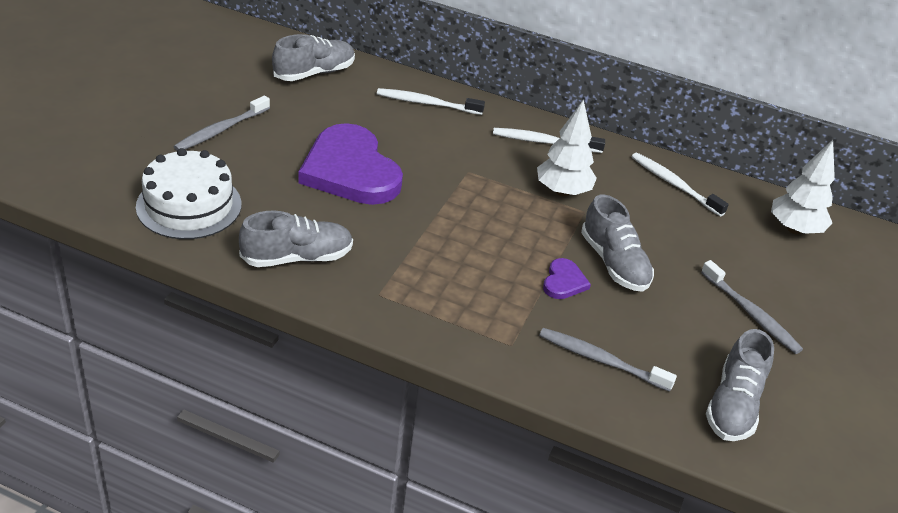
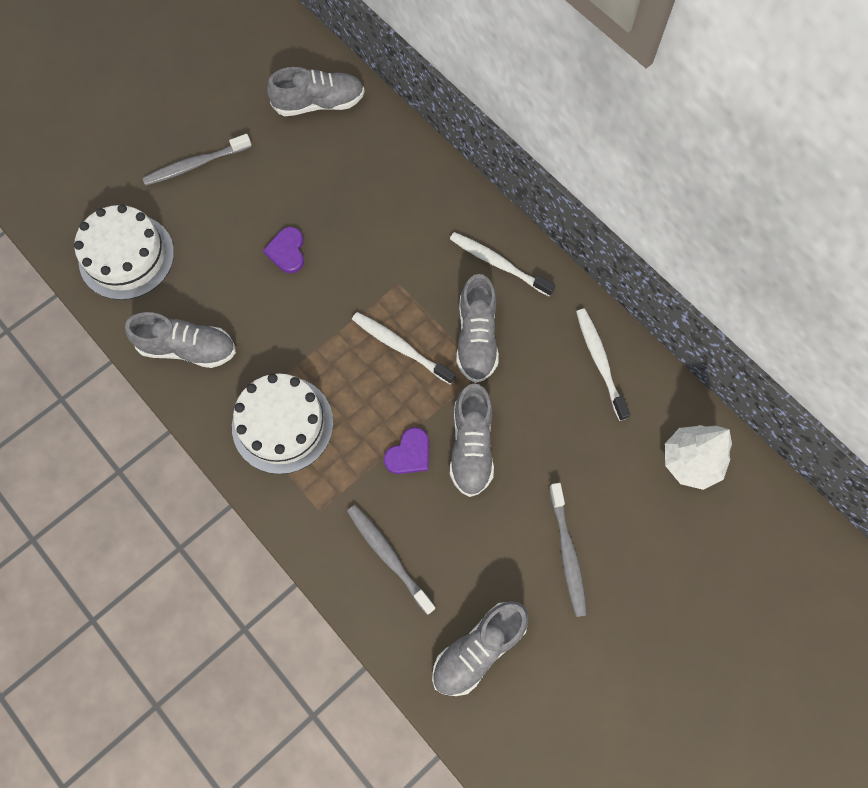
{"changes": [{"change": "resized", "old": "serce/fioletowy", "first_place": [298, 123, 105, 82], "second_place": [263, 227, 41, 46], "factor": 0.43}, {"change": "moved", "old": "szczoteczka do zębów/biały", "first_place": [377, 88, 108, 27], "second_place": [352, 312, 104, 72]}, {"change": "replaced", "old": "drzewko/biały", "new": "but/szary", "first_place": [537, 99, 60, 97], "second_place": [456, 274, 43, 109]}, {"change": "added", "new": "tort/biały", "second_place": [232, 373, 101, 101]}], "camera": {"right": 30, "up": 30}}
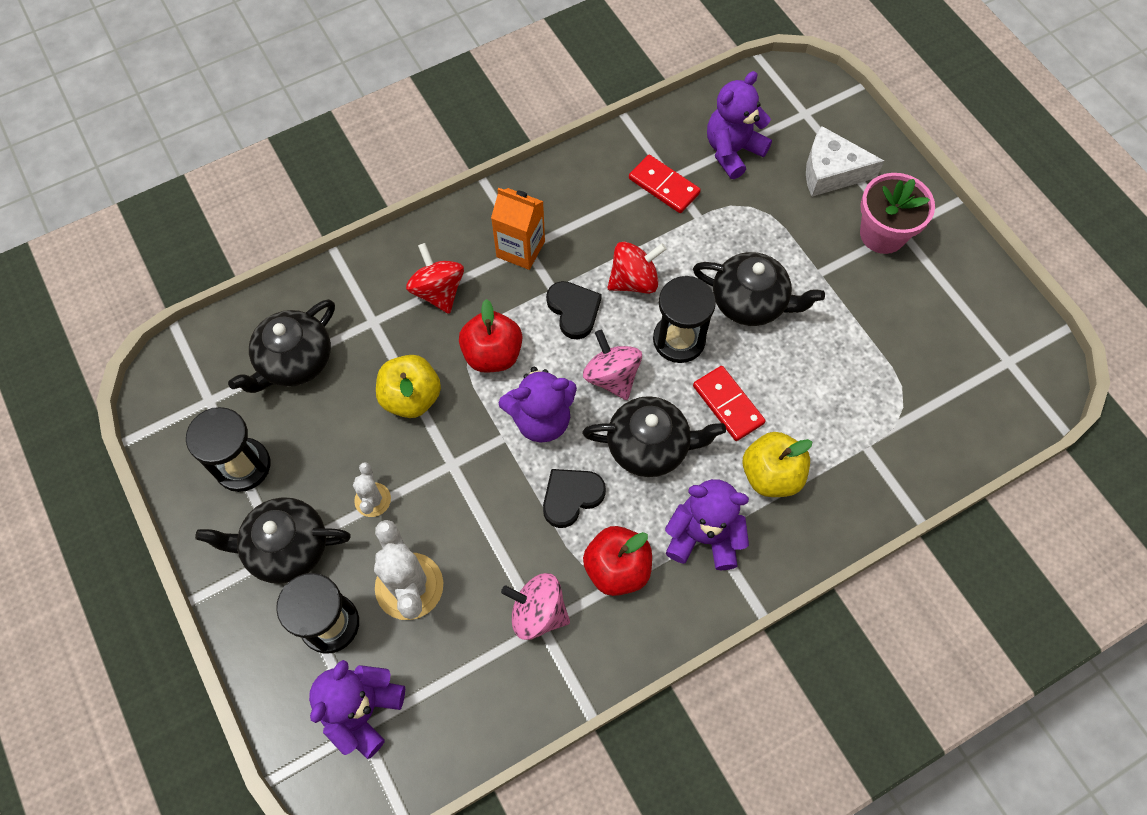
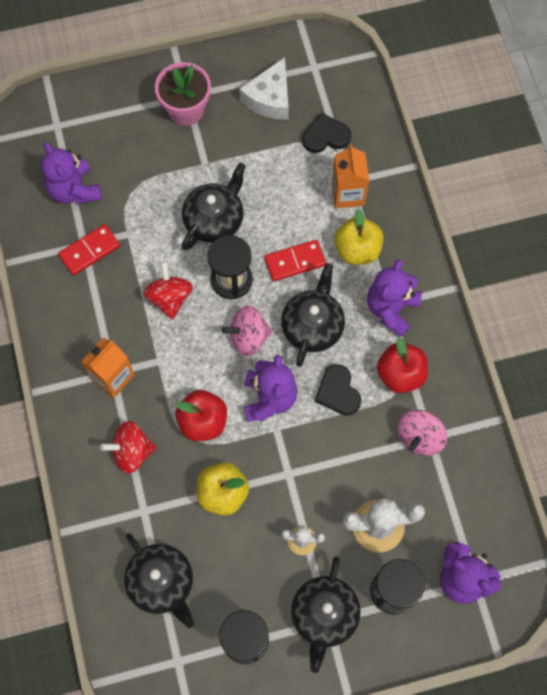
{"changes": [{"change": "moved", "old": "serce/czarny", "first_place": [546, 281, 56, 59], "second_place": [303, 112, 48, 41]}, {"change": "moved", "old": "ser/biały", "first_place": [806, 126, 78, 71], "second_place": [239, 57, 50, 63]}, {"change": "added", "new": "karton mleka/pomarańczowy", "second_place": [332, 145, 37, 63]}], "camera": {"right": -75, "up": 5}}
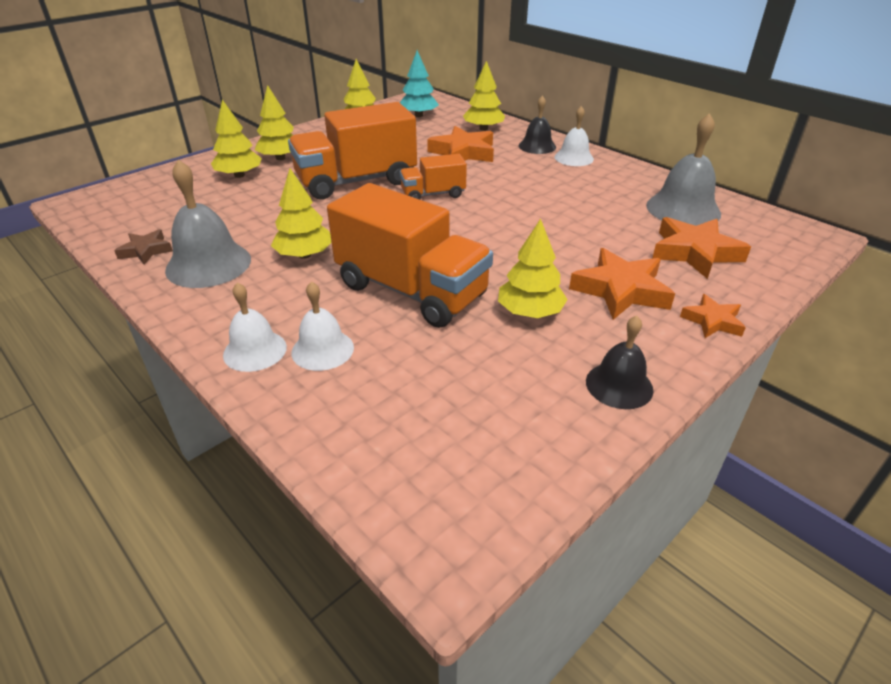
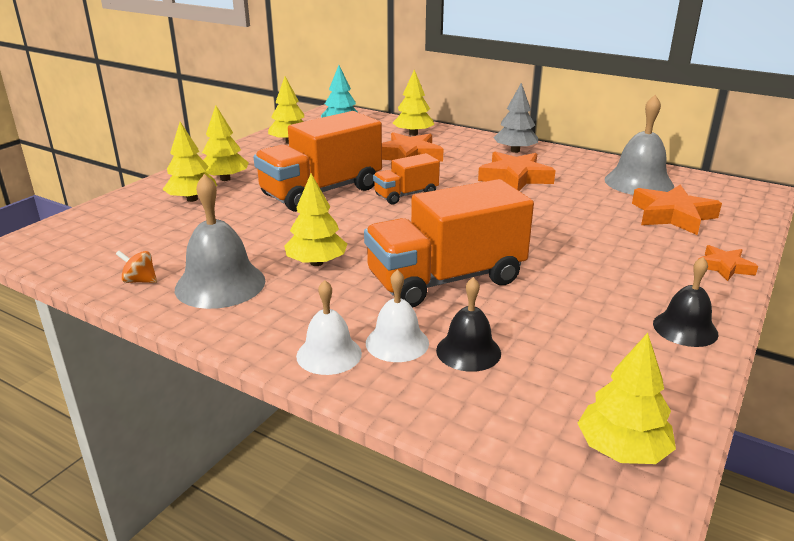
{"changes": [{"change": "replaced", "old": "gwiazda/brązowy", "new": "bączek/pomarańczowy", "first_place": [114, 229, 59, 36], "second_place": [116, 251, 41, 32]}, {"change": "turned", "old": "ciężarówka/pomarańczowy", "first_place": [327, 183, 166, 145], "second_place": [364, 179, 170, 129], "degrees": 135}, {"change": "moved", "old": "drzewko/żółty", "first_place": [498, 219, 70, 99], "second_place": [577, 333, 99, 131]}, {"change": "moved", "old": "dzwonek/czarny", "first_place": [519, 95, 37, 59], "second_place": [436, 277, 65, 95]}, {"change": "replaced", "old": "dzwonek/biały", "new": "drzewko/szary", "first_place": [555, 106, 39, 60], "second_place": [493, 83, 45, 70]}, {"change": "moved", "old": "gwiazda/pomarańczowy", "first_place": [569, 248, 106, 72], "second_place": [478, 152, 78, 39]}], "camera": {"right": -15, "up": -10}}
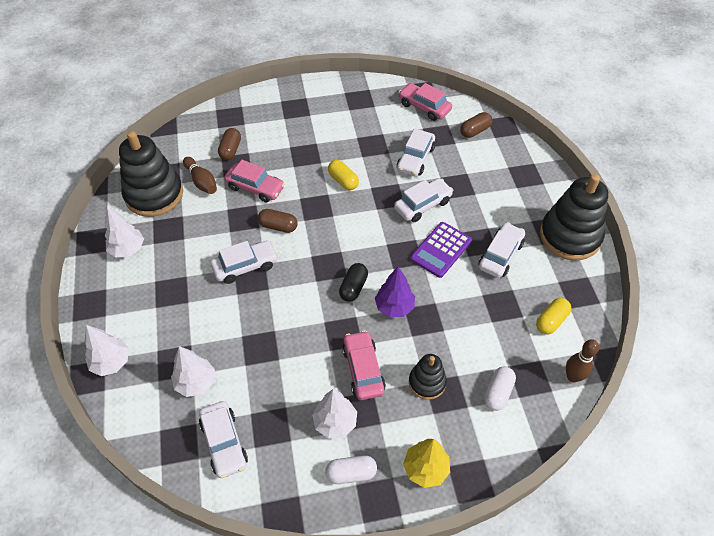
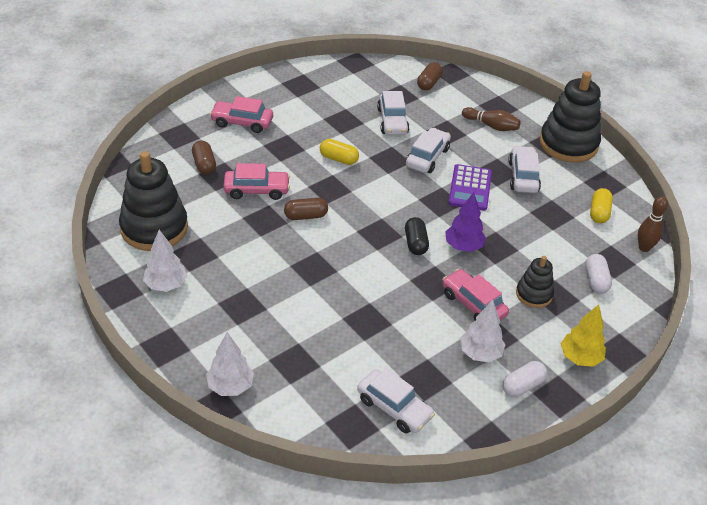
{"changes": [{"change": "removed", "old": "drzewko/biały", "first_place": [171, 346, 44, 51]}, {"change": "moved", "old": "kręgiel/brązowy", "first_place": [183, 157, 34, 37], "second_place": [462, 107, 59, 24]}, {"change": "removed", "old": "samochód/biały", "first_place": [210, 240, 68, 44]}, {"change": "moved", "old": "samochód/różowy", "first_place": [398, 83, 54, 38], "second_place": [210, 96, 63, 37]}], "camera": {"right": -30, "up": -10}}
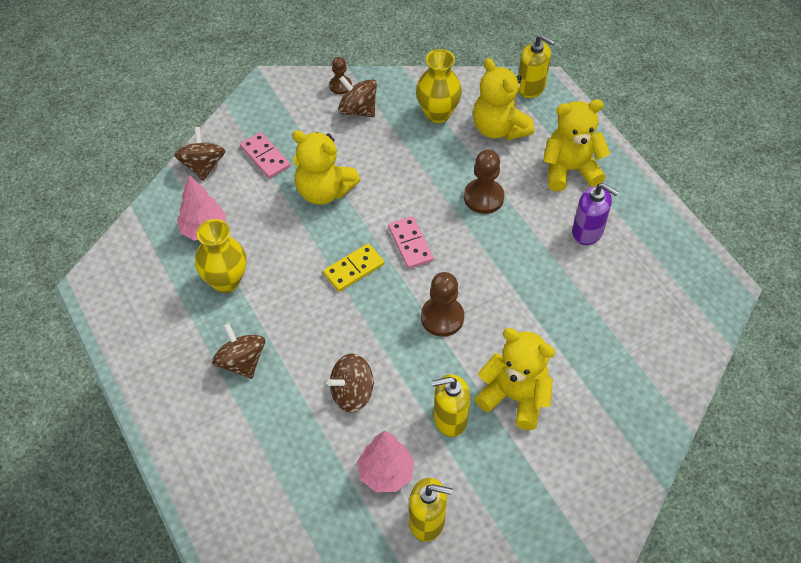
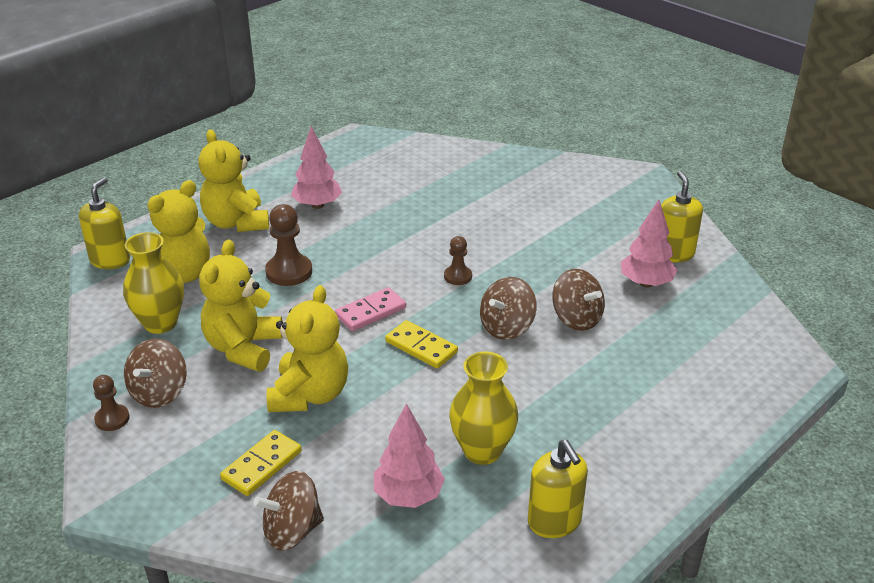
{"changes": [{"change": "moved", "old": "bączek/brązowy", "first_place": [212, 323, 53, 56], "second_place": [480, 277, 57, 63]}, {"change": "recoloured", "old": "kostka domina/różowy", "new": "kostka domina/żółty", "first_place": [240, 132, 50, 47], "second_place": [220, 430, 82, 66]}, {"change": "resized", "old": "pionek/brązowy", "first_place": [421, 272, 43, 65], "second_place": [444, 236, 28, 49], "factor": 0.61}, {"change": "moved", "old": "dozownik mydła/żółty", "first_place": [432, 374, 38, 63], "second_place": [528, 440, 60, 98]}, {"change": "moved", "old": "miś/żółty", "first_place": [474, 328, 81, 102], "second_place": [199, 240, 84, 132]}, {"change": "replaced", "old": "dozownik mydła/fioletowy", "new": "drzewko/różowy", "first_place": [572, 183, 46, 62], "second_place": [291, 126, 51, 83]}], "camera": {"right": -105, "up": -20}}
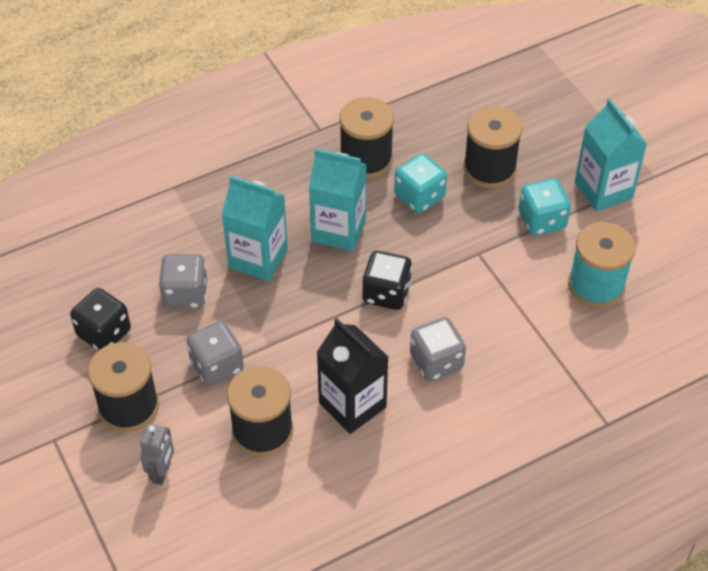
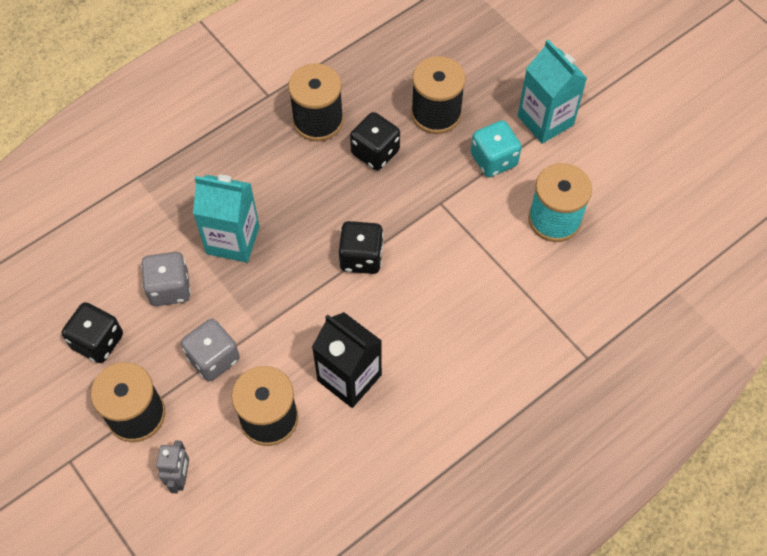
{"changes": [{"change": "removed", "old": "karton mleka/turkusowy", "first_place": [309, 148, 58, 103]}, {"change": "recoloured", "old": "kostka do gry/turkusowy", "new": "kostka do gry/czarny", "first_place": [394, 153, 53, 60], "second_place": [350, 112, 50, 58]}, {"change": "removed", "old": "kostka do gry/szary", "first_place": [410, 317, 56, 64]}], "camera": {"right": -10, "up": 10}}
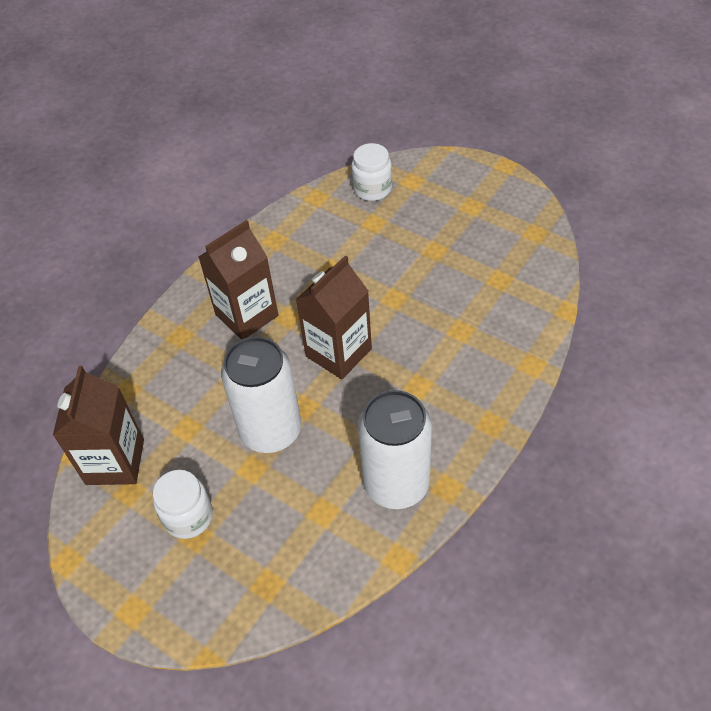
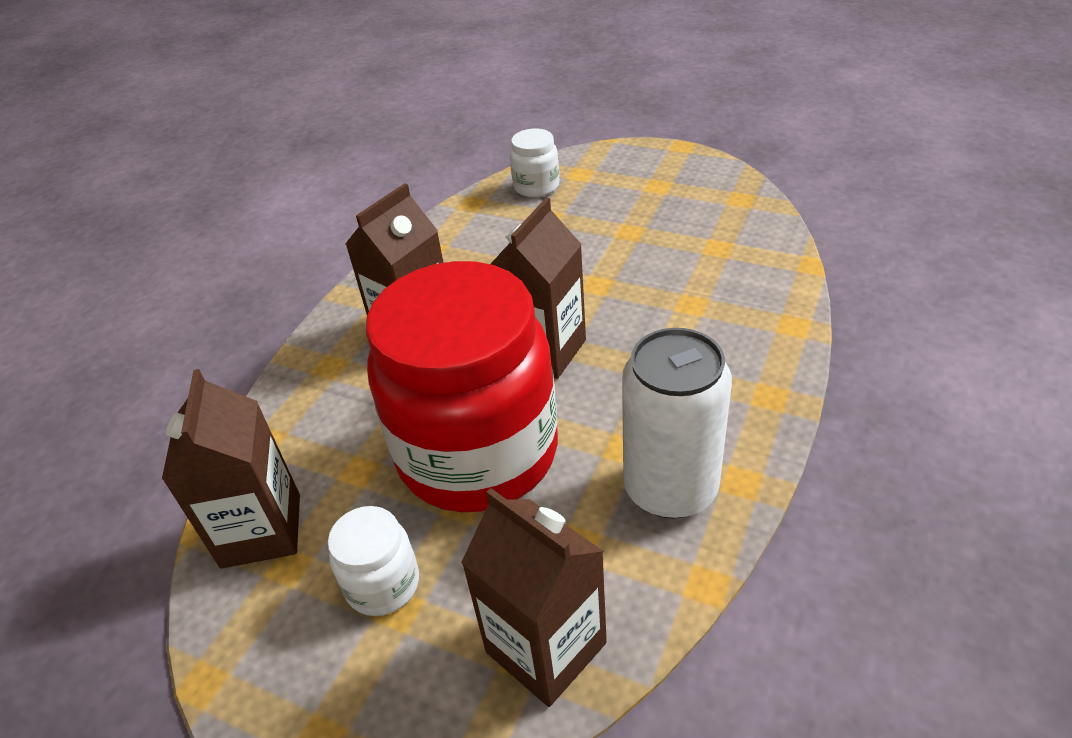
{"changes": [{"change": "replaced", "old": "puszka/biały", "new": "słoik/czerwony", "first_place": [221, 336, 80, 117], "second_place": [366, 261, 192, 251]}, {"change": "added", "new": "karton mleka/brązowy", "second_place": [461, 488, 146, 219]}], "camera": {"right": -10, "up": -10}}
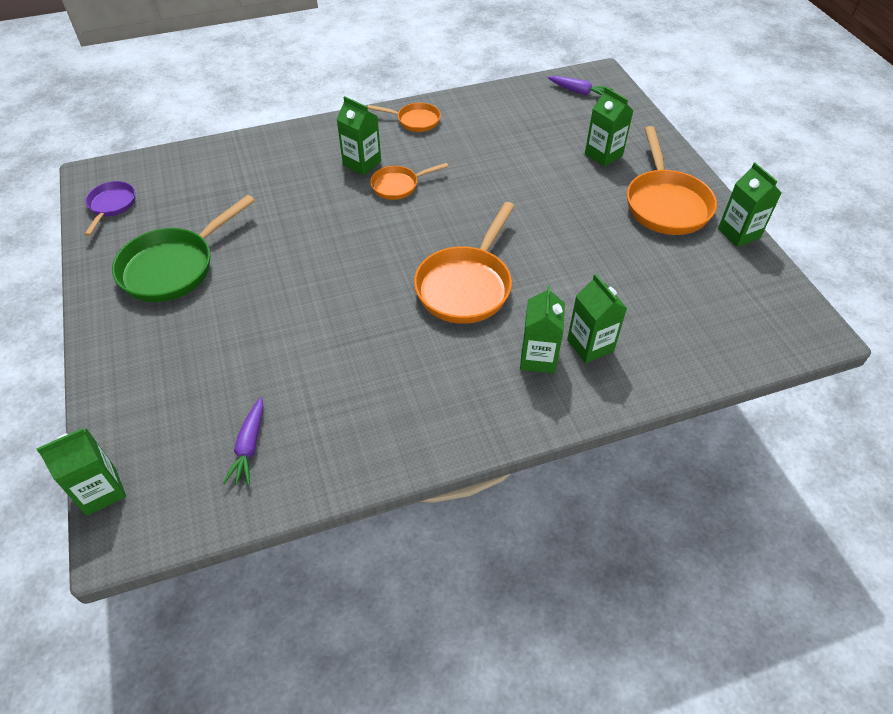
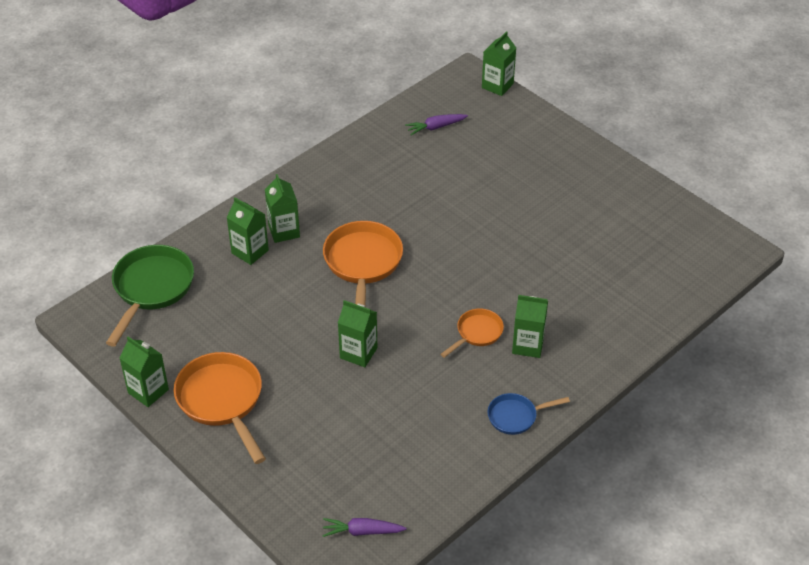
{"changes": [{"change": "removed", "old": "patelnia/fioletowy", "first_place": [84, 181, 51, 55]}, {"change": "moved", "old": "patelnia/zielony", "first_place": [112, 195, 143, 107], "second_place": [106, 245, 88, 102]}, {"change": "turned", "old": "marchewka/fioletowy", "first_place": [223, 397, 41, 88], "second_place": [405, 114, 63, 21], "degrees": -90}, {"change": "recoloured", "old": "patelnia/pomarańczowy", "new": "patelnia/niebieski", "first_place": [368, 103, 73, 29], "second_place": [488, 393, 82, 42]}, {"change": "moved", "old": "karton mleka/zielony", "first_place": [585, 87, 49, 80], "second_place": [338, 300, 39, 67]}], "camera": {"right": 155, "up": -5}}
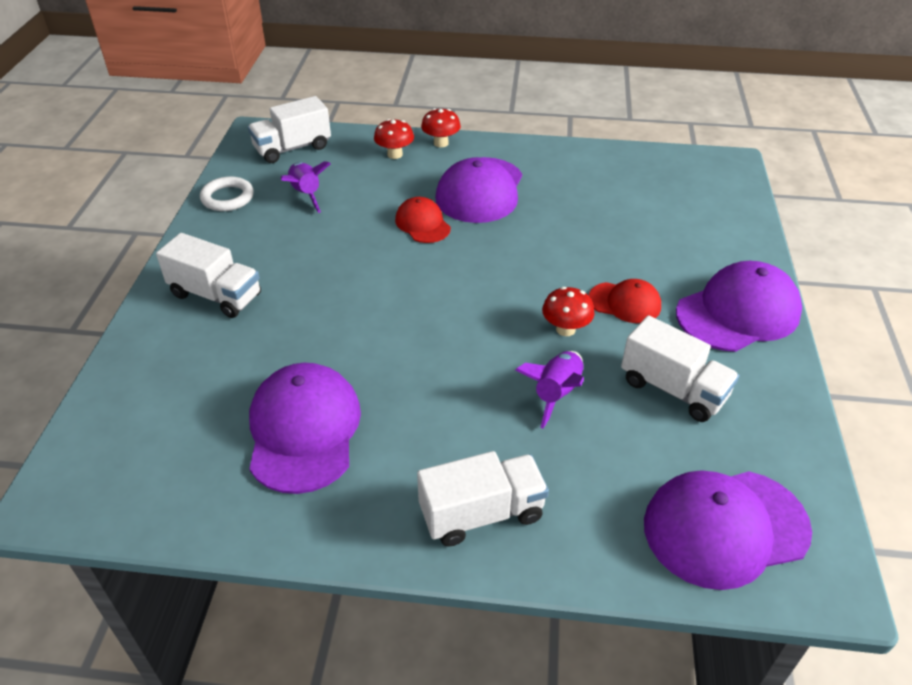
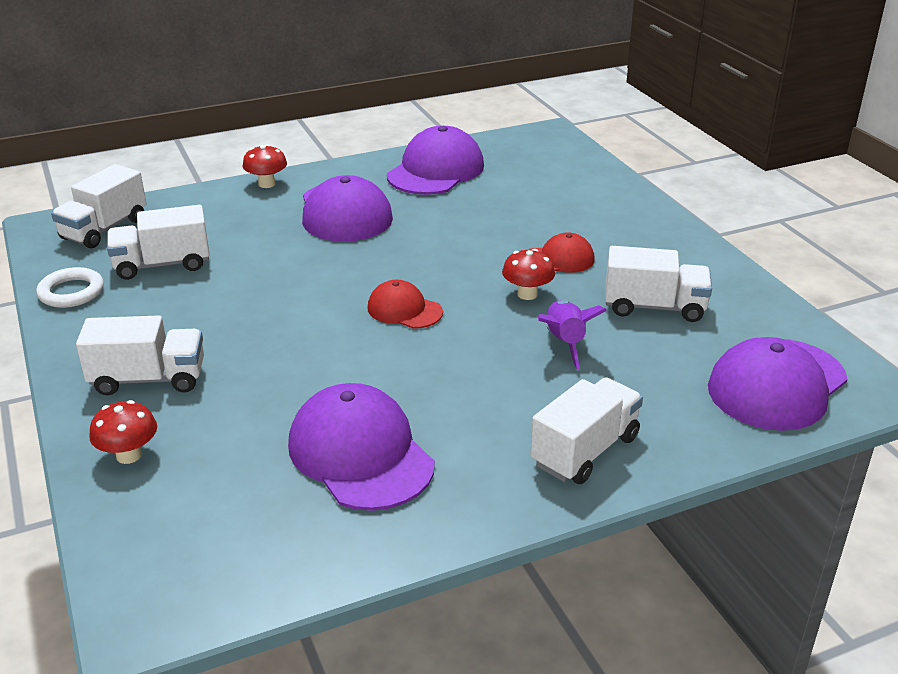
{"changes": [{"change": "replaced", "old": "rakieta/fioletowy", "new": "ciężarówka/biały", "first_place": [281, 161, 50, 52], "second_place": [107, 205, 103, 75]}, {"change": "moved", "old": "grzyb/czerwony", "first_place": [374, 119, 40, 40], "second_place": [89, 400, 68, 64]}, {"change": "moved", "old": "czapka/czerwony", "first_place": [395, 197, 56, 46], "second_place": [367, 280, 76, 49]}, {"change": "moved", "old": "czapka/fioletowy", "first_place": [676, 261, 126, 91], "second_place": [387, 126, 97, 69]}], "camera": {"right": -30, "up": -10}}
